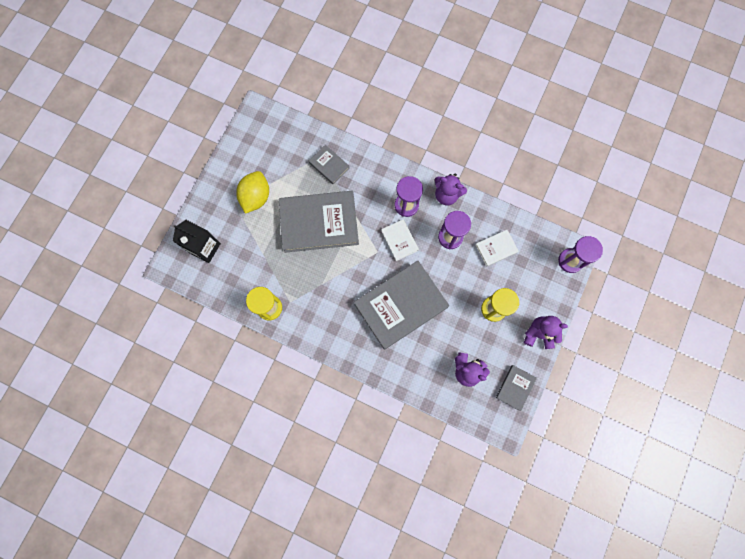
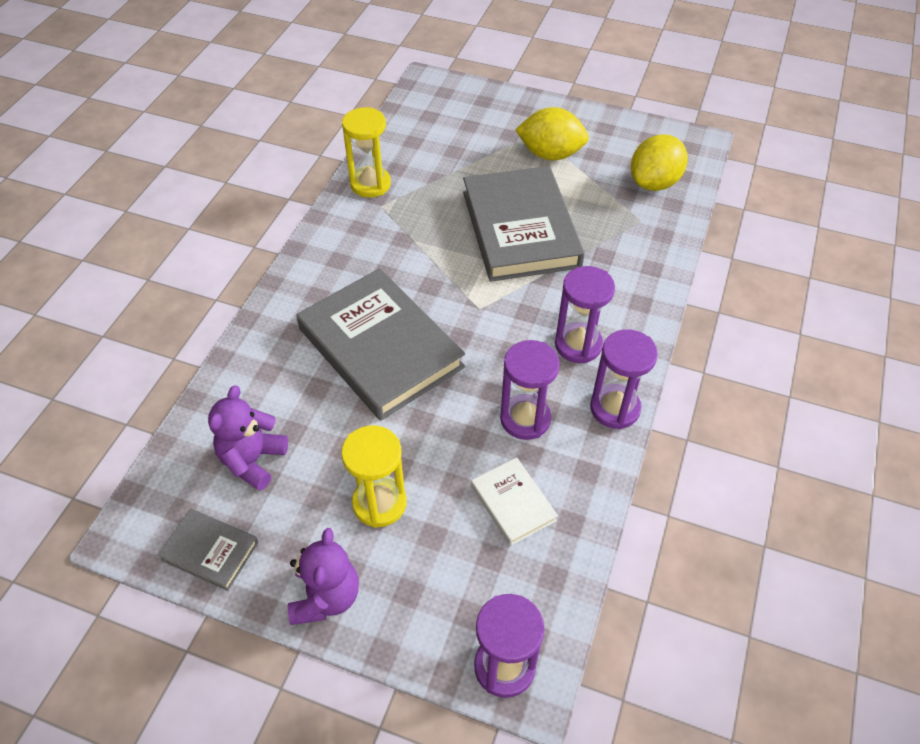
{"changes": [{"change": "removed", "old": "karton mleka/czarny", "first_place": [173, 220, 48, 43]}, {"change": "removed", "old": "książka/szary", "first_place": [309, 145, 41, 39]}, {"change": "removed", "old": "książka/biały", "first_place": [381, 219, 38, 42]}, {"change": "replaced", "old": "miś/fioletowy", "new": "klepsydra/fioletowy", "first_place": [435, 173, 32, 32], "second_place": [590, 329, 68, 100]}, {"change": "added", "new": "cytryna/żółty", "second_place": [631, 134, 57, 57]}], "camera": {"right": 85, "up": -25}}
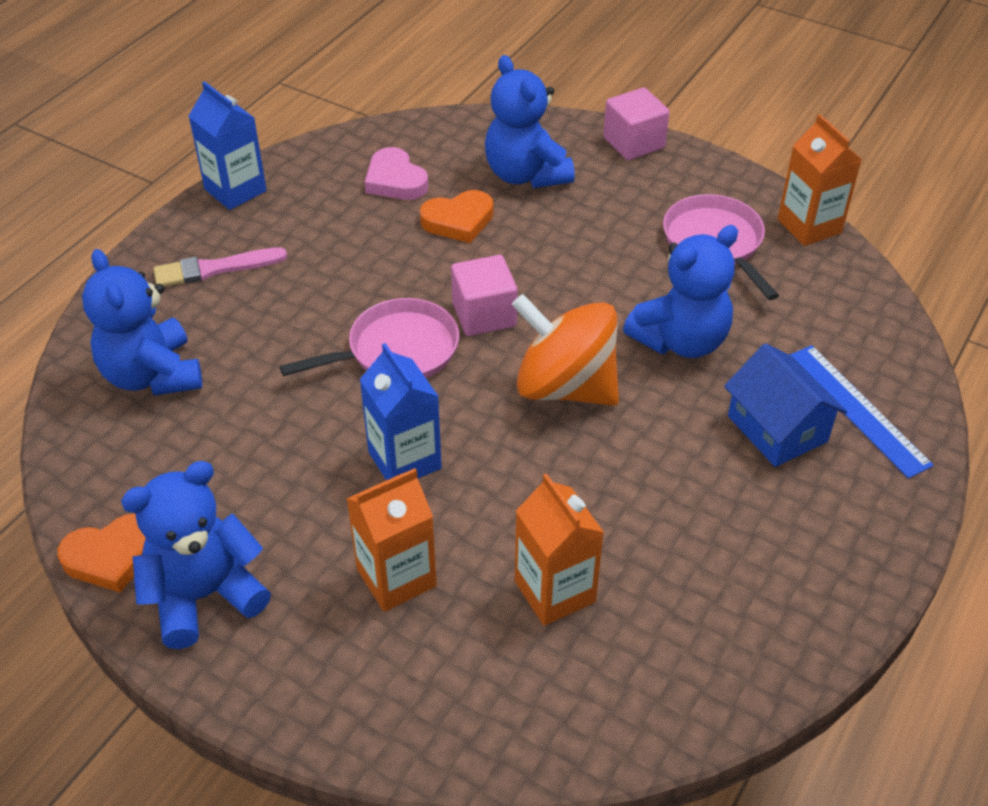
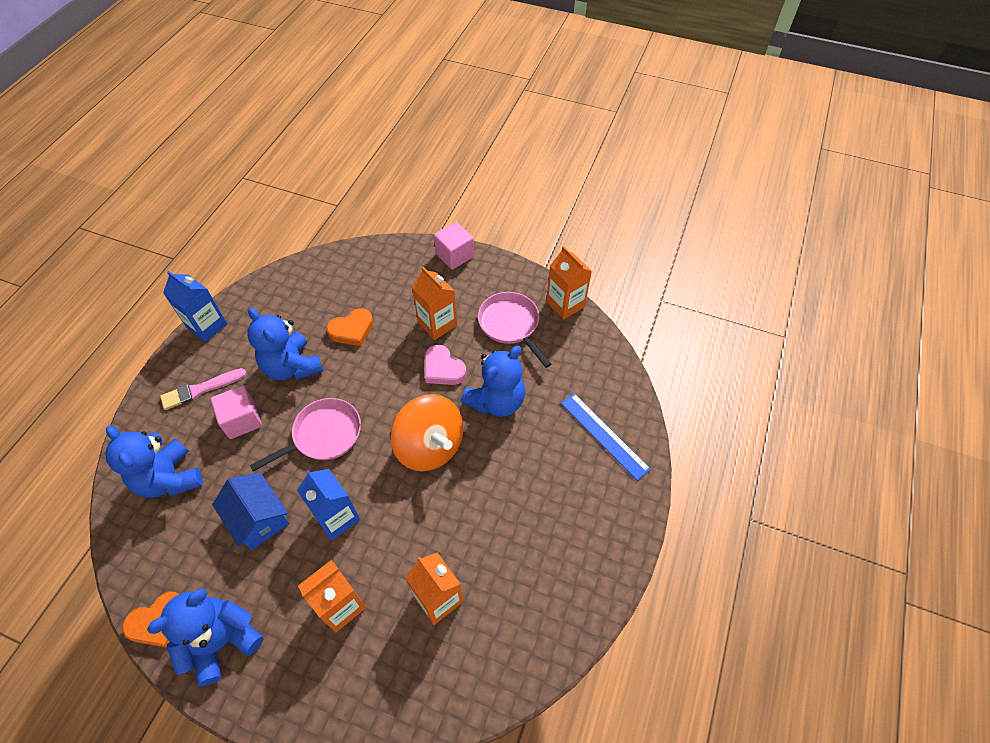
{"changes": [{"change": "moved", "old": "serce/różowy", "first_place": [365, 147, 63, 53], "second_place": [425, 345, 41, 40]}, {"change": "moved", "old": "sześcian/różowy", "first_place": [451, 255, 66, 81], "second_place": [210, 386, 52, 53]}, {"change": "moved", "old": "miś/niebieski", "first_place": [485, 55, 90, 133], "second_place": [247, 308, 76, 72]}, {"change": "turned", "old": "bączek/pomarańczowy", "first_place": [512, 294, 107, 112], "second_place": [391, 394, 72, 77], "degrees": -150}, {"change": "moved", "old": "domek/niebieski", "first_place": [724, 343, 123, 124], "second_place": [212, 472, 77, 78]}, {"change": "added", "new": "karton mleka/pomarańczowy", "second_place": [412, 267, 45, 73]}], "camera": {"right": -10, "up": 10}}
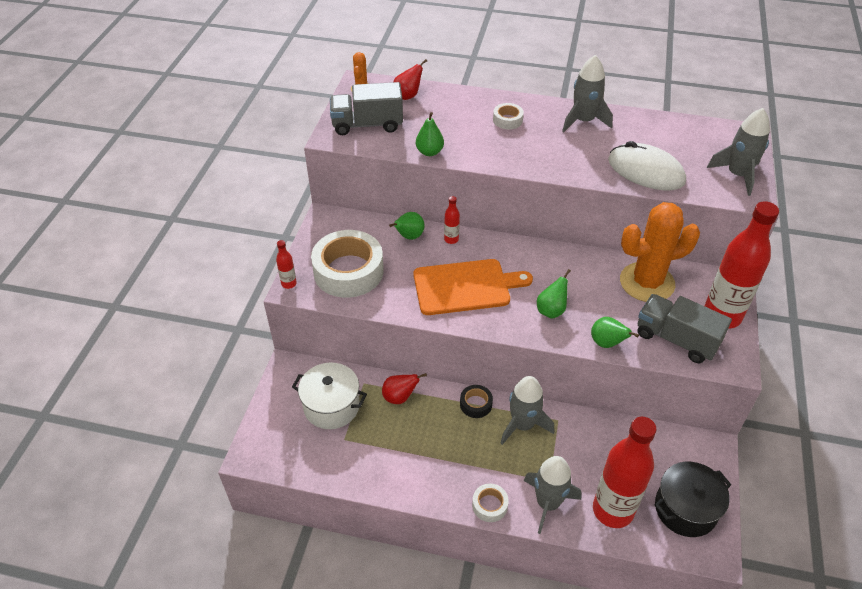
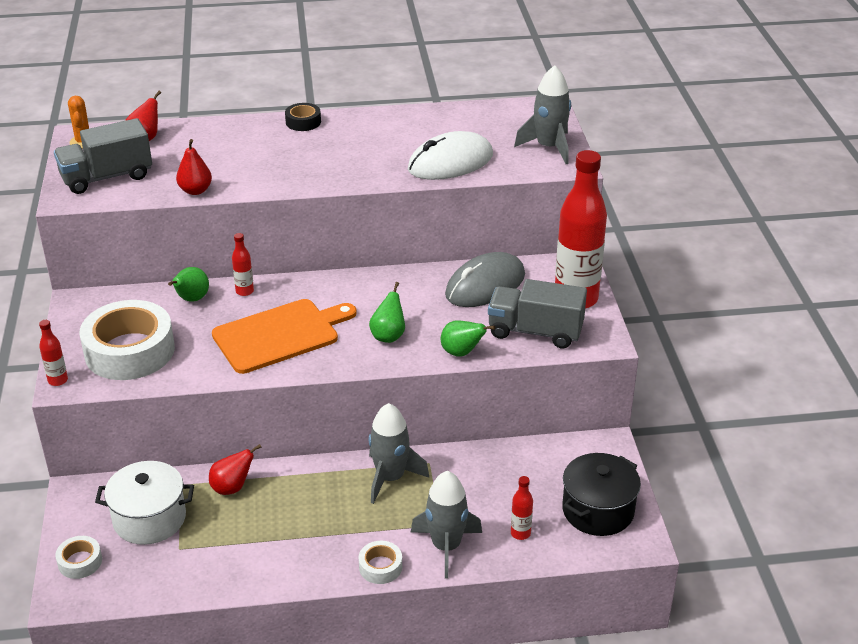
{"changes": [{"change": "recoloured", "old": "gruszka/zielony", "new": "gruszka/czerwony", "first_place": [416, 112, 28, 44], "second_place": [176, 139, 36, 56]}, {"change": "moved", "old": "taśma klejąca/czarny", "first_place": [460, 385, 33, 33], "second_place": [285, 103, 36, 28]}, {"change": "moved", "old": "taśma klejąca/biały", "first_place": [493, 103, 31, 27], "second_place": [55, 536, 47, 43]}, {"change": "removed", "old": "rakieta/szary", "first_place": [562, 55, 51, 77]}, {"change": "resized", "old": "butelka/czerwony", "first_place": [593, 417, 64, 111], "second_place": [511, 476, 22, 64], "factor": 0.41}, {"change": "turned", "old": "myszka/biały", "first_place": [608, 141, 78, 50], "second_place": [408, 131, 85, 49], "degrees": -45}, {"change": "replaced", "old": "kaktus/pomarańczowy", "new": "myszka/szary", "first_place": [620, 202, 80, 100], "second_place": [445, 252, 80, 55]}], "camera": {"right": -20, "up": -10}}
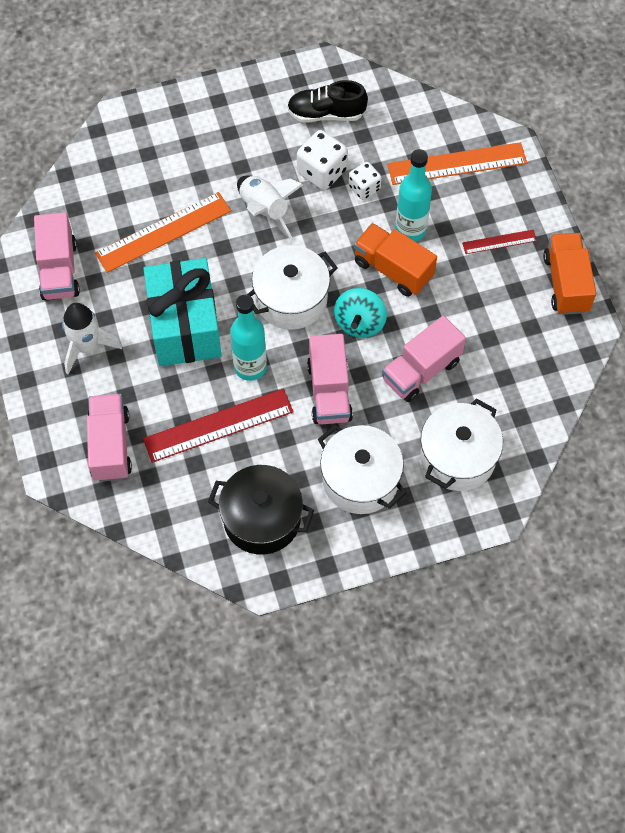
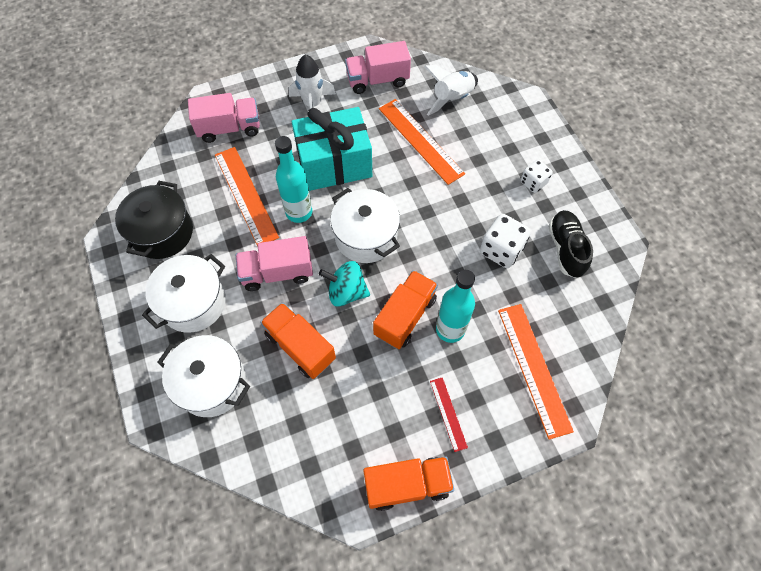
{"changes": [{"change": "recoloured", "old": "linijka/czerwony", "new": "linijka/pomarańczowy", "first_place": [143, 389, 150, 74], "second_place": [215, 147, 64, 100]}, {"change": "moved", "old": "rakieta/biały", "first_place": [237, 176, 66, 63], "second_place": [424, 65, 54, 51]}, {"change": "moved", "old": "kostka do gry/biały", "first_place": [349, 162, 33, 38], "second_place": [521, 159, 32, 34]}, {"change": "recoloured", "old": "ciężarówka/różowy", "new": "ciężarówka/pomarańczowy", "first_place": [382, 316, 84, 86], "second_place": [260, 303, 76, 76]}], "camera": {"right": 85, "up": 0}}
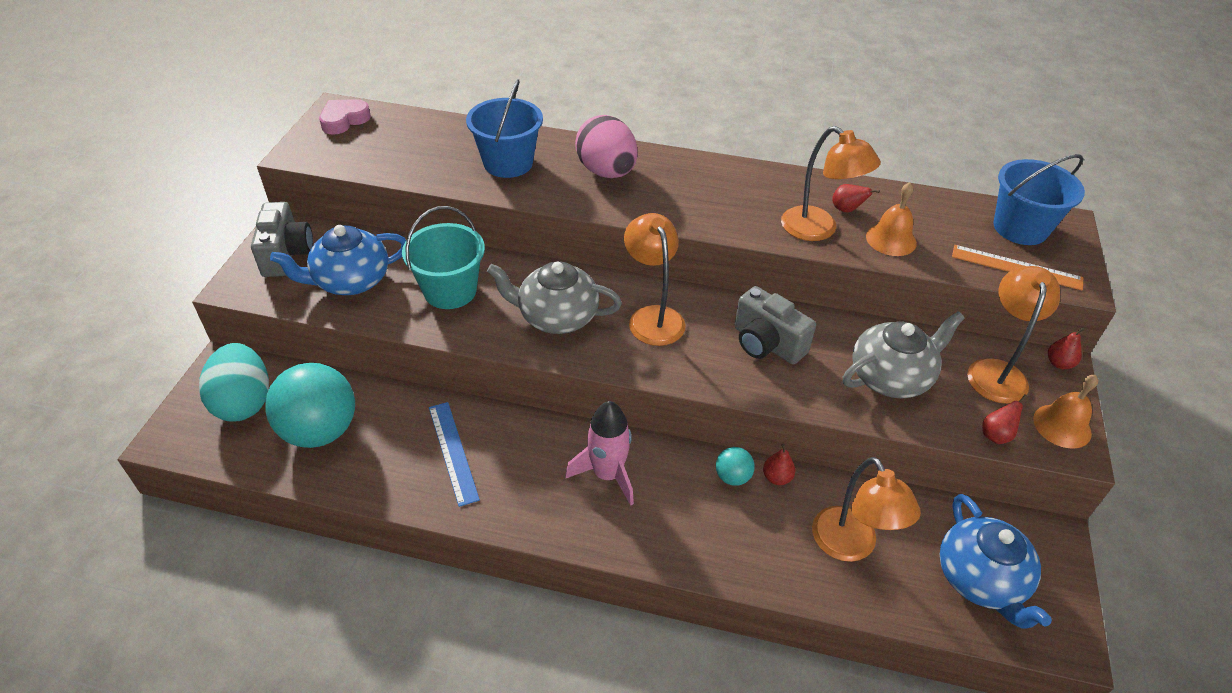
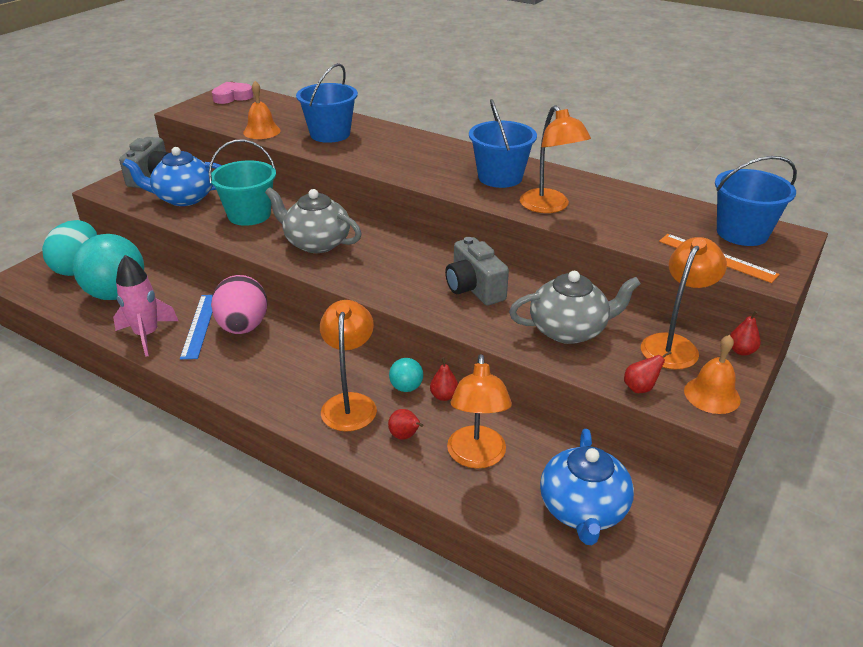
{"changes": [{"change": "moved", "old": "rakieta/różowy", "first_place": [565, 401, 69, 104], "second_place": [113, 255, 65, 102]}, {"change": "moved", "old": "jajko/różowy", "first_place": [575, 115, 63, 63], "second_place": [211, 275, 56, 59]}, {"change": "moved", "old": "lampka/pomarańczowy", "first_place": [624, 213, 62, 133], "second_place": [320, 300, 57, 132]}, {"change": "moved", "old": "gruszka/czerwony", "first_place": [832, 184, 48, 29], "second_place": [388, 409, 36, 31]}, {"change": "moved", "old": "dzwonek/pomarańczowy", "first_place": [866, 182, 51, 74], "second_place": [243, 81, 38, 58]}, {"change": "added", "new": "wiadro/niebieski", "second_place": [469, 99, 68, 89]}], "camera": {"right": 20, "up": -10}}
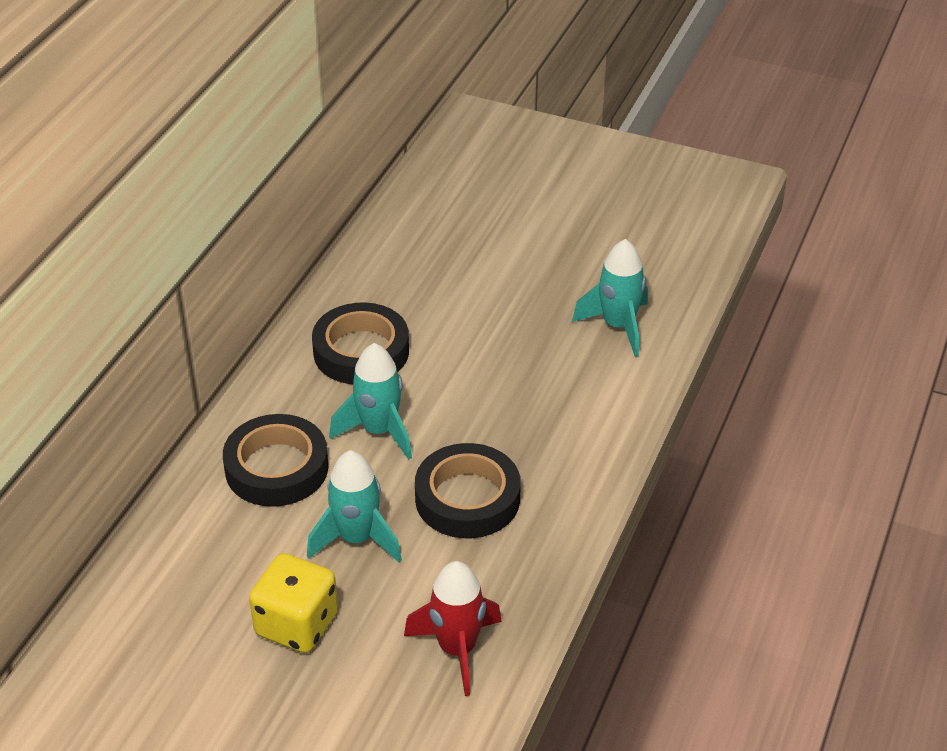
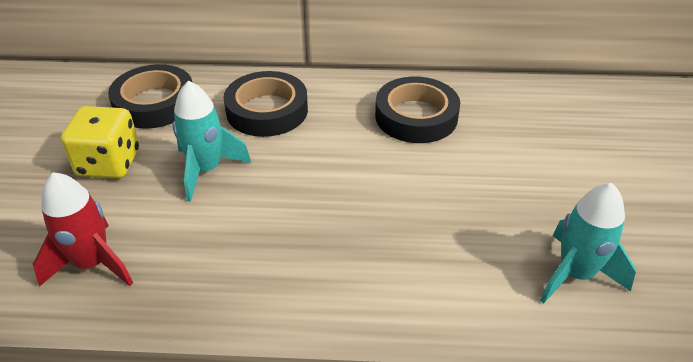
{"changes": [{"change": "removed", "old": "rakieta/turkusowy", "first_place": [329, 343, 83, 117]}, {"change": "moved", "old": "taśma klejąca/czarny", "first_place": [415, 443, 106, 95], "second_place": [108, 64, 84, 65]}], "camera": {"right": 70, "up": 0}}
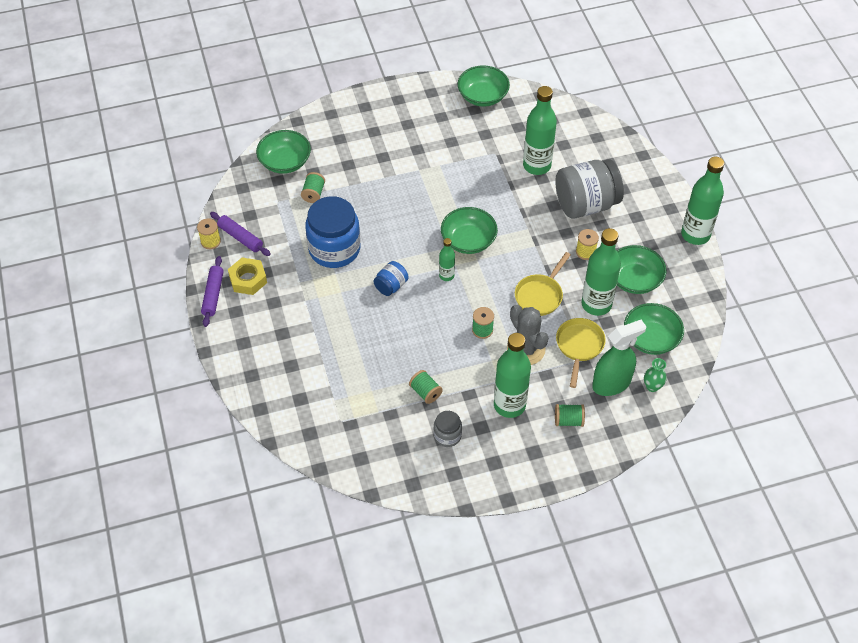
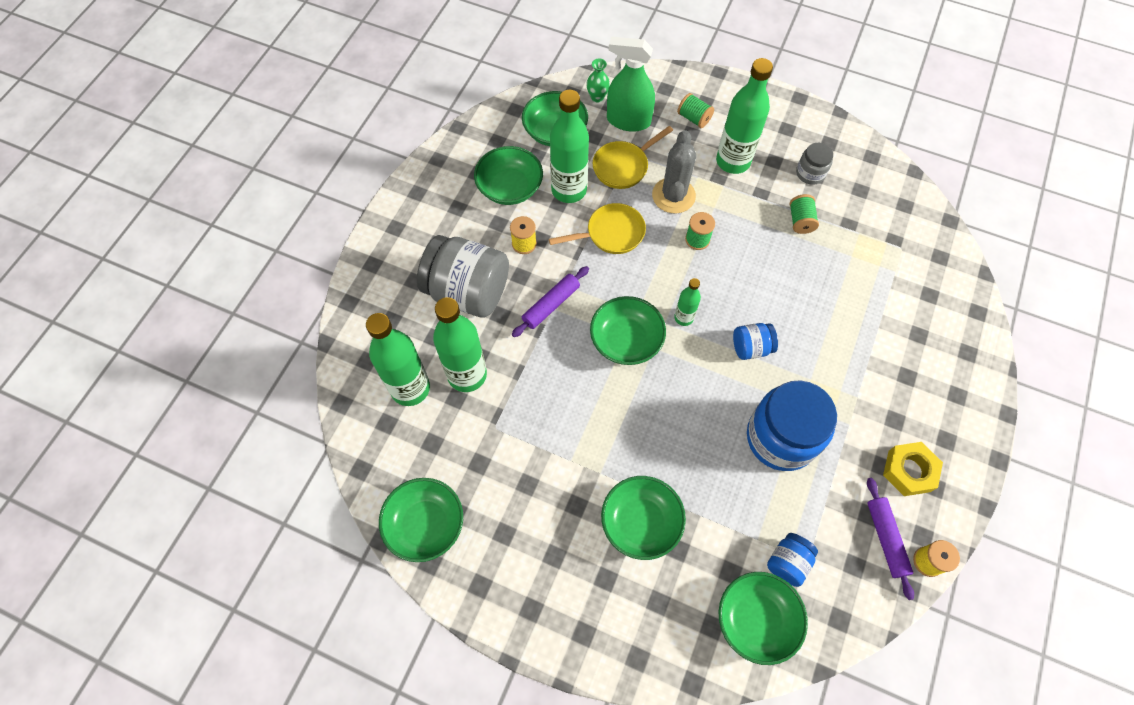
{"changes": [{"change": "moved", "old": "wałek do ciasta/fioletowy", "first_place": [201, 256, 23, 71], "second_place": [512, 266, 77, 71]}, {"change": "removed", "old": "szpulka/zielony", "first_place": [301, 172, 24, 31]}, {"change": "moved", "old": "butelka/zielony", "first_place": [681, 156, 43, 89], "second_place": [366, 313, 64, 93]}, {"change": "added", "new": "miska/zielony", "second_place": [601, 476, 85, 84]}, {"change": "added", "new": "słoik/niebieski", "second_place": [767, 533, 51, 54]}], "camera": {"right": -140, "up": 10}}
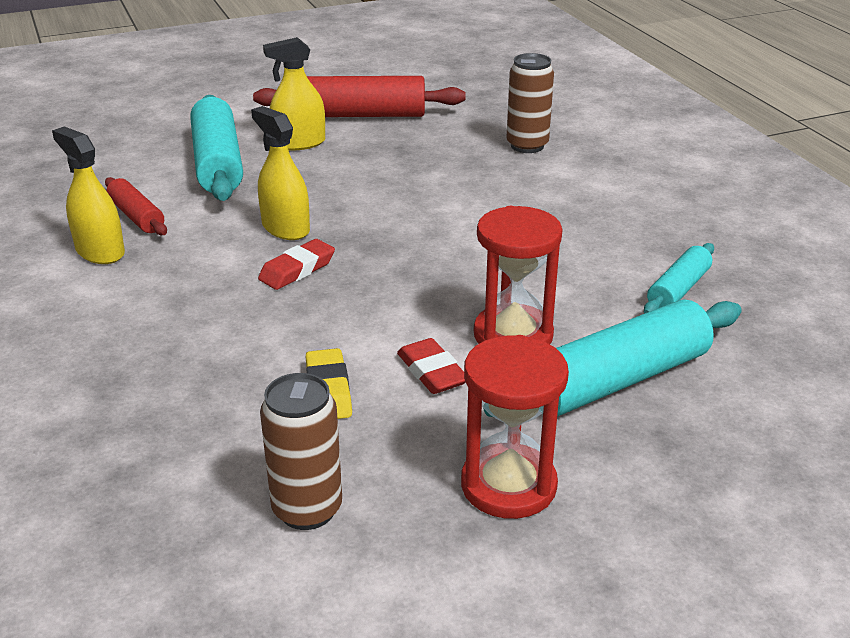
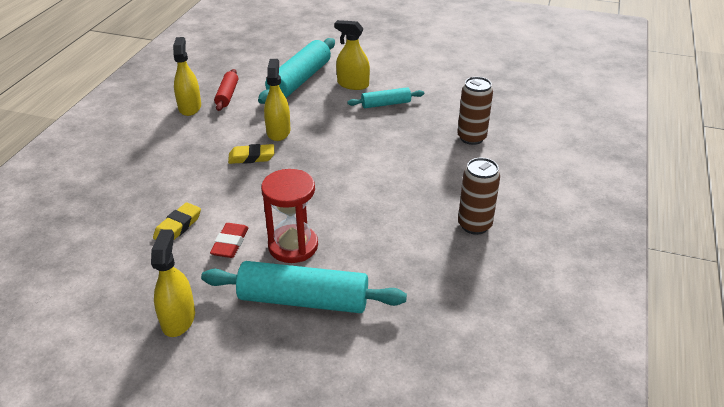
{"changes": [{"change": "removed", "old": "wałek do ciasta/czerwony", "first_place": [253, 76, 213, 41]}, {"change": "recoloured", "old": "gumka do mazania/czerwony", "new": "gumka do mazania/żółty", "first_place": [258, 239, 77, 51], "second_place": [228, 144, 46, 20]}, {"change": "moved", "old": "puszka/brązowy", "first_place": [260, 373, 82, 157], "second_place": [458, 158, 42, 77]}, {"change": "replaced", "old": "klepsydra/czerwony", "new": "spryskiwacz/żółty", "first_place": [461, 335, 108, 184], "second_place": [151, 229, 44, 108]}, {"change": "moved", "old": "wałek do ciasta/turkusowy", "first_place": [644, 243, 70, 71], "second_place": [347, 87, 77, 21]}], "camera": {"right": 40, "up": 5}}
